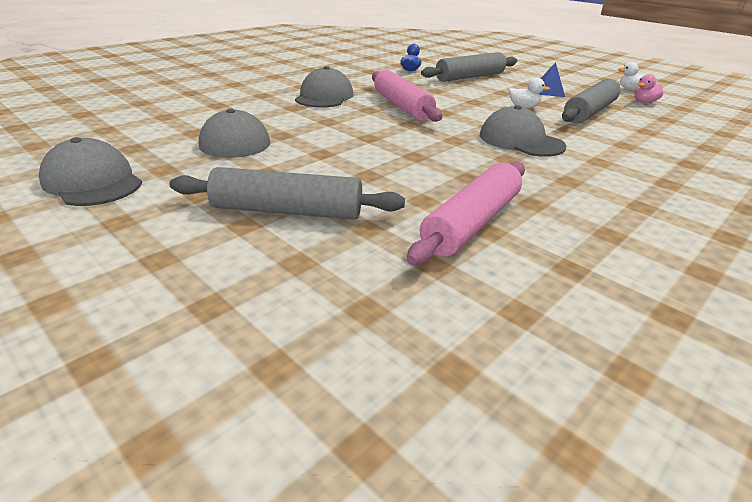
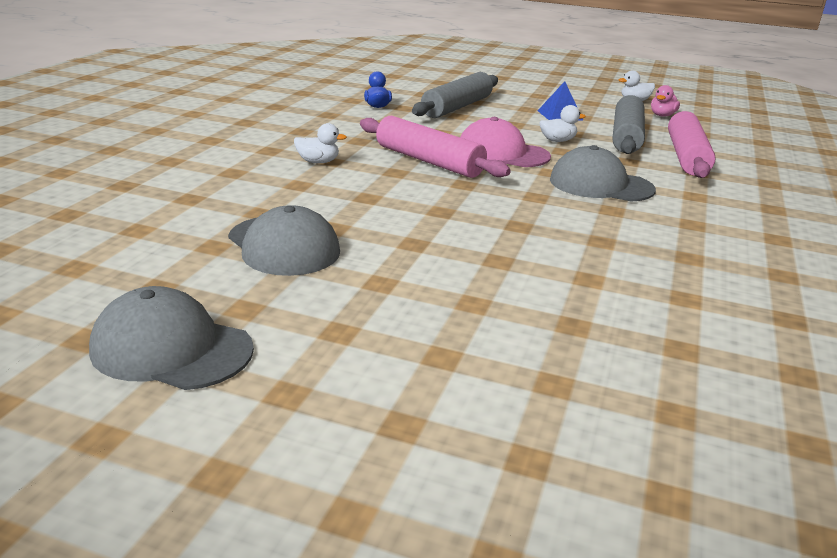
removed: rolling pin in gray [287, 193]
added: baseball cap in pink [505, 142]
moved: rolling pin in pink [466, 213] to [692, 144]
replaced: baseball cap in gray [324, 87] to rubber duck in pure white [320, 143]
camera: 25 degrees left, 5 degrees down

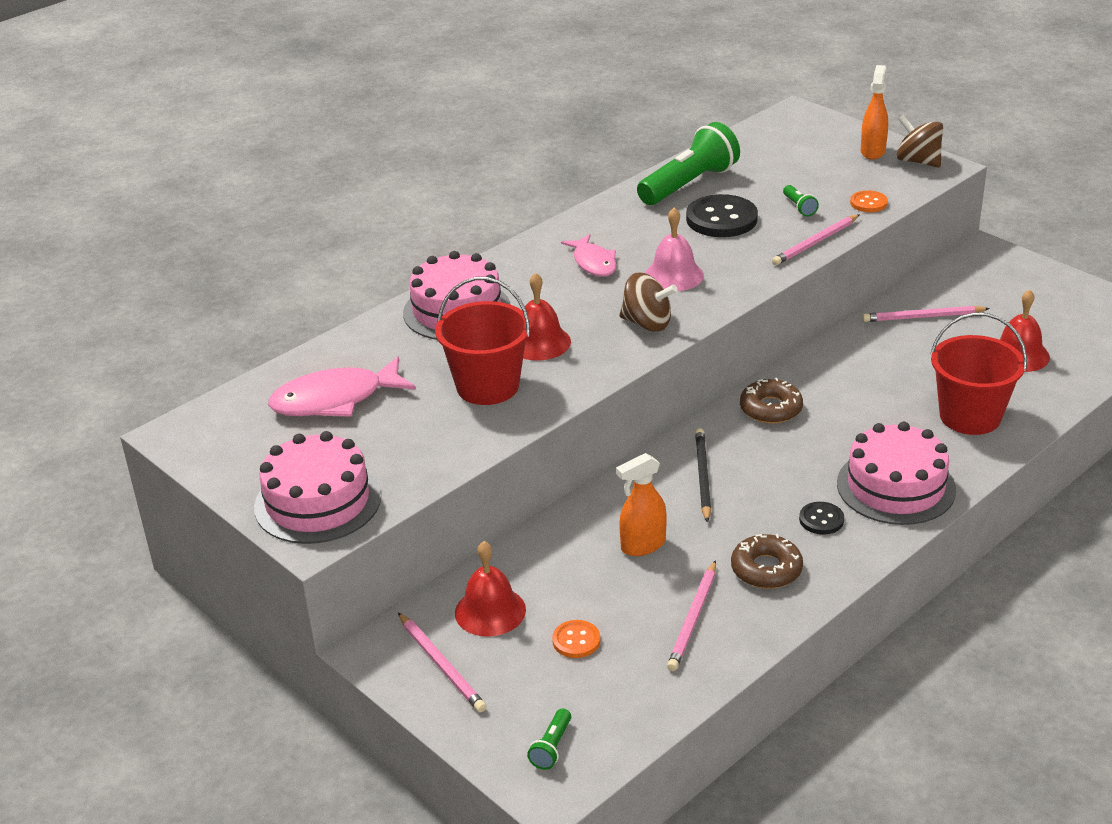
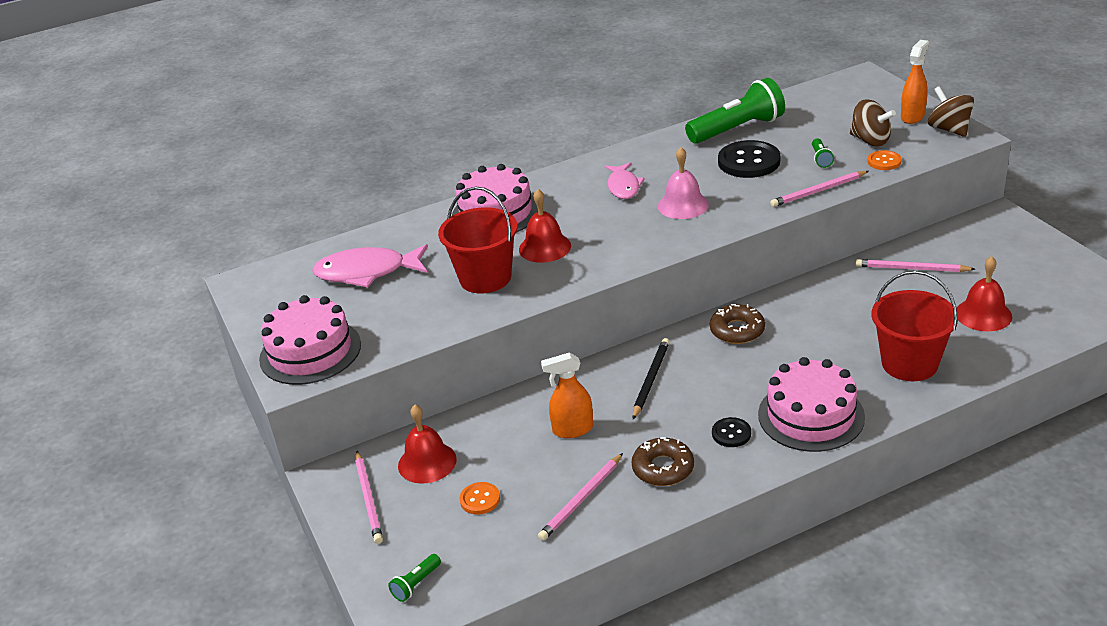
moved: spinning top in russet [648, 302] to [873, 122]
camera: 20 degrees right, 0 degrees up

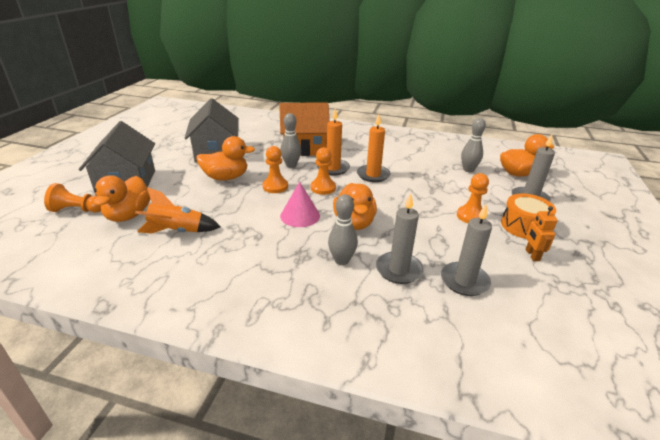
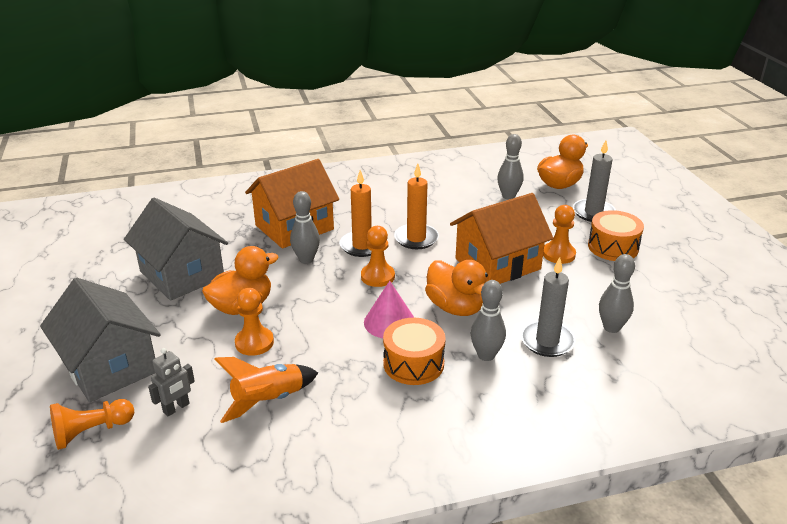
removed: toy robot in orange [541, 233]
added: cottage in orange [502, 238]; snare drum in orange [414, 351]
moved: pawn in orange [275, 169] to [254, 322]
replaced: rubber duck in orange [122, 198] to toy robot in gray [171, 382]; candle in gray [466, 250] to skittle in gray [617, 293]
camera: 30 degrees left, 0 degrees up

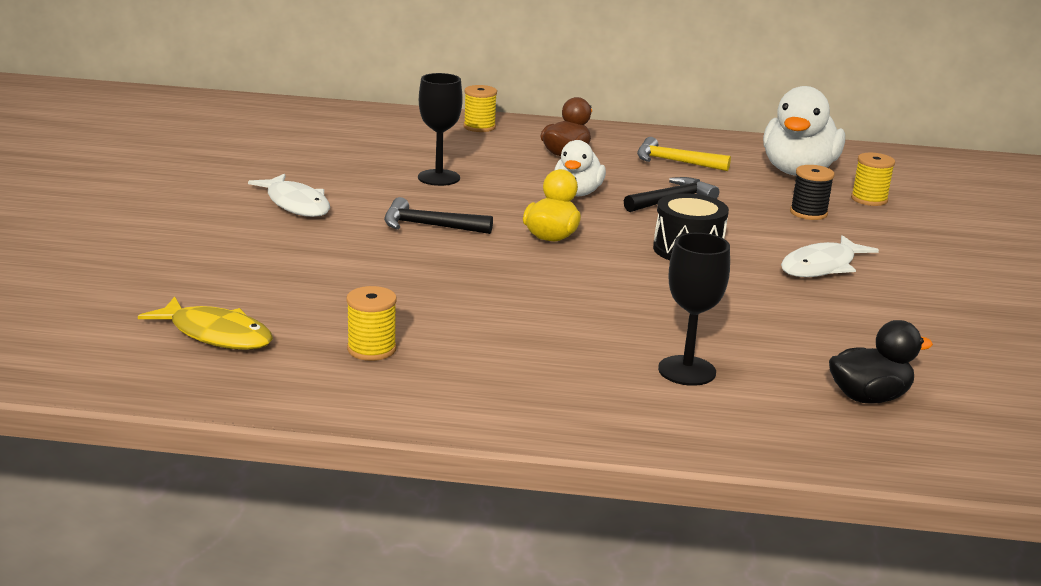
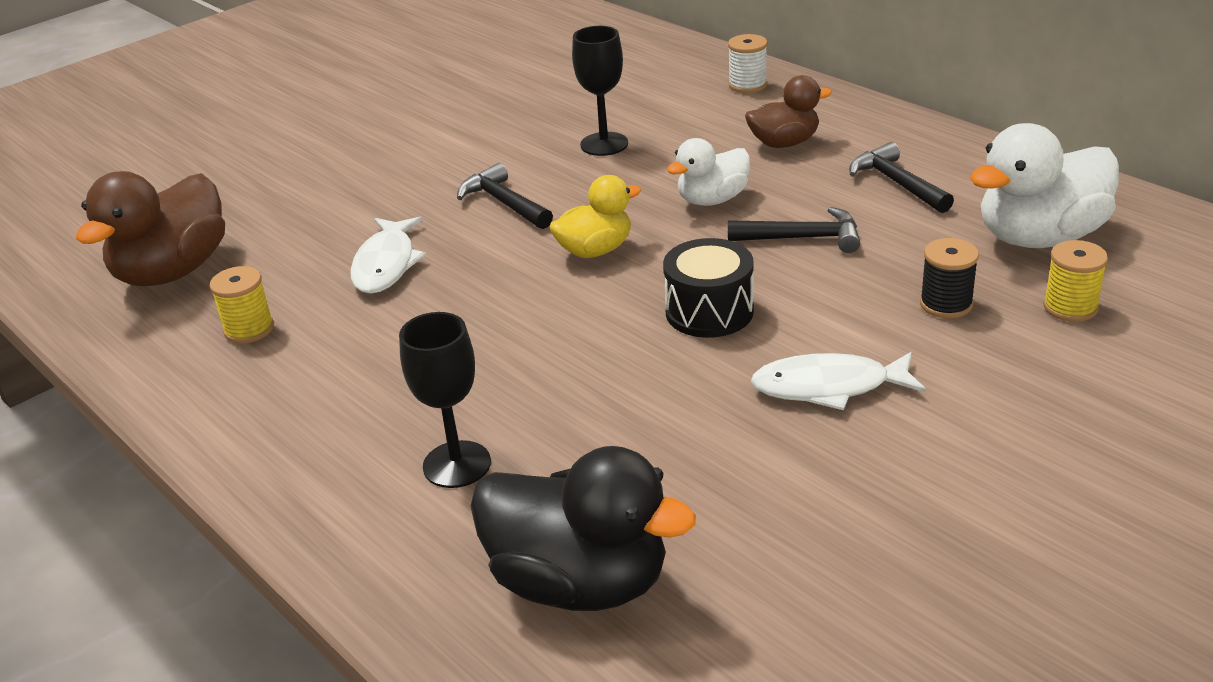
moved: fish figure in pure white [289, 195] to [388, 255]
replaced: fish figure in bright yellow [205, 323] to rubber duck in russet [150, 228]
recoloured: bobbin in bright yellow [480, 108] to bobbin in pure white [747, 63]; claw hammer in bright yellow [684, 154] to claw hammer in jet-black [901, 177]
resized: rubber duck in jet-black [881, 362] = [583, 528] x1.67
camera: 45 degrees right, 10 degrees up

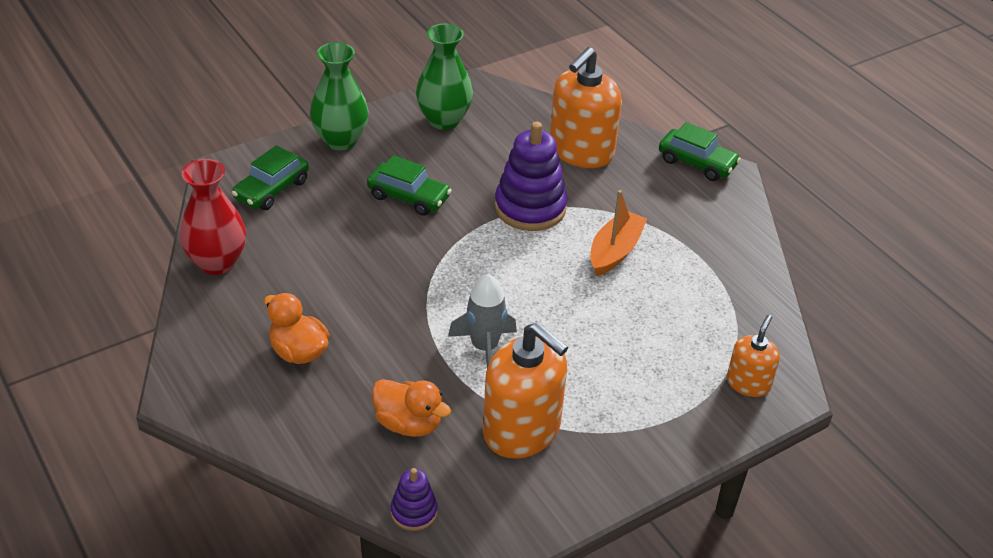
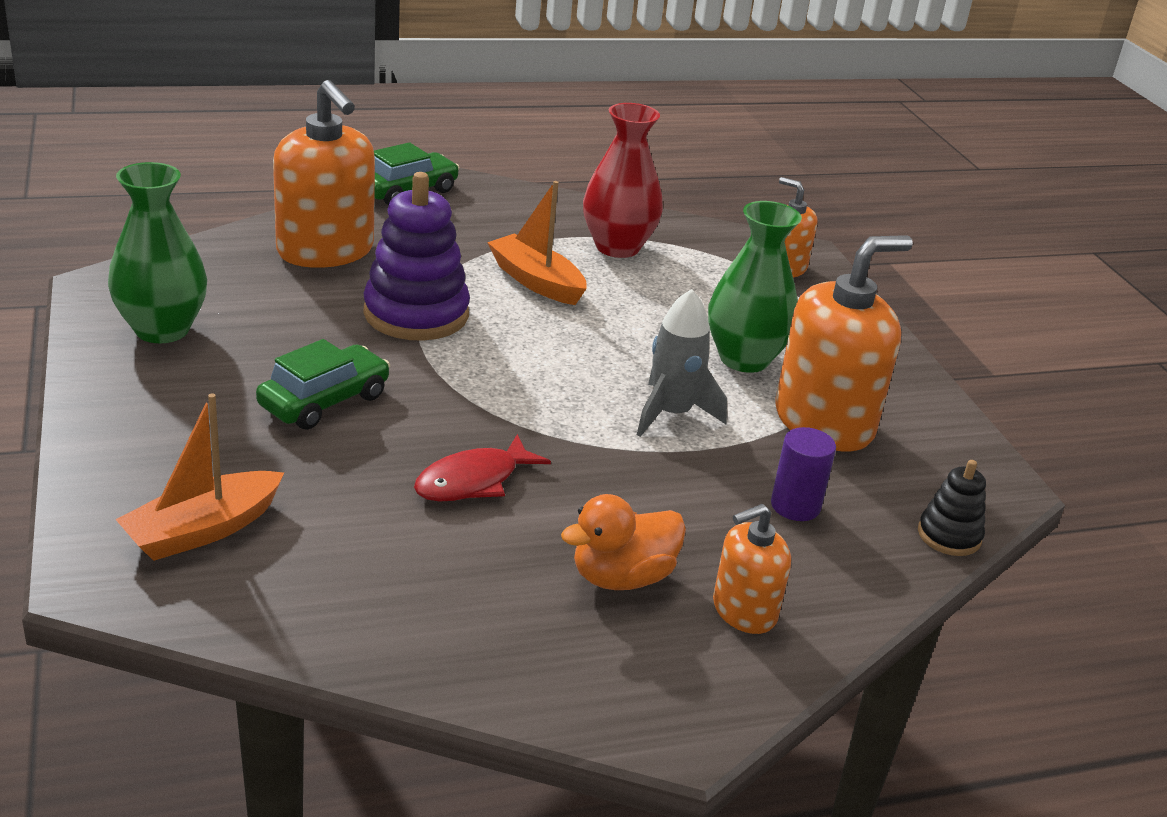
added: fish figure in red [482, 467]; soap dispenser in orange [752, 569]
moved: flower vase in emerald [339, 96] to [755, 287]; flower vase in red [212, 217] to [623, 180]
replaced: car in emerald [270, 177] to boat in orange [199, 477]; rubber duck in orange [411, 408] to cylinder in violet [803, 474]
recoloured: stacking toy in violet [414, 499] to stacking toy in jet-black [952, 508]
camera: 75 degrees left, 10 degrees down

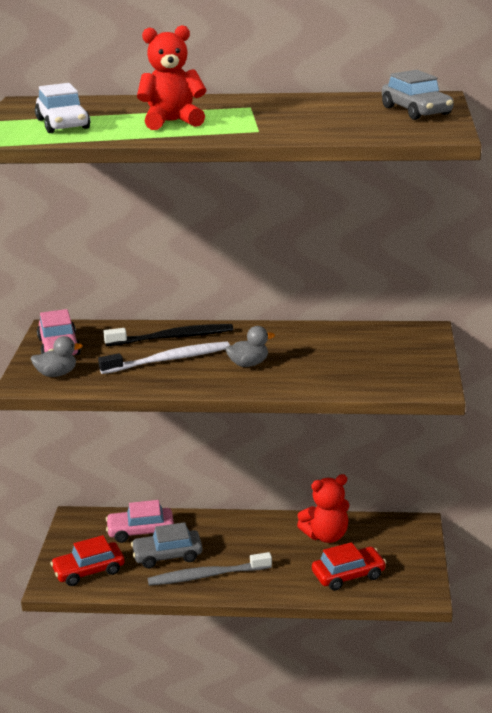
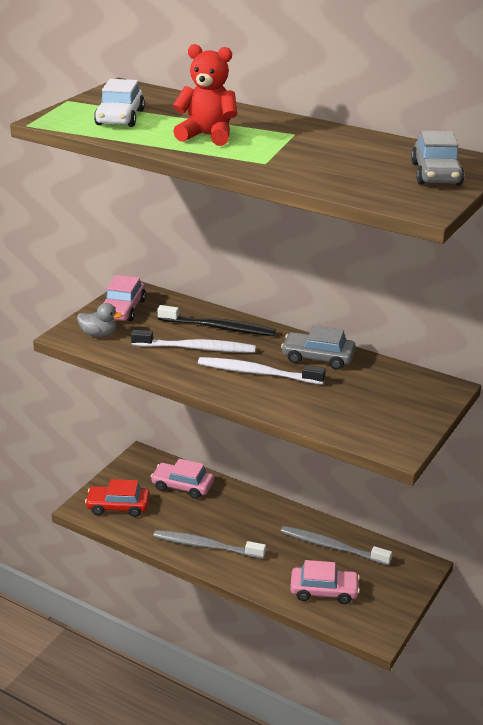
moved: car in gray [166, 545] to [318, 347]
replaced: rubber duck in gray [250, 346] to dental brush in pure white [262, 371]; teddy in red [323, 508] to dental brush in gray [336, 546]
recoloured: car in red [349, 566] to car in pink [325, 582]
camera: 25 degrees right, 5 degrees up

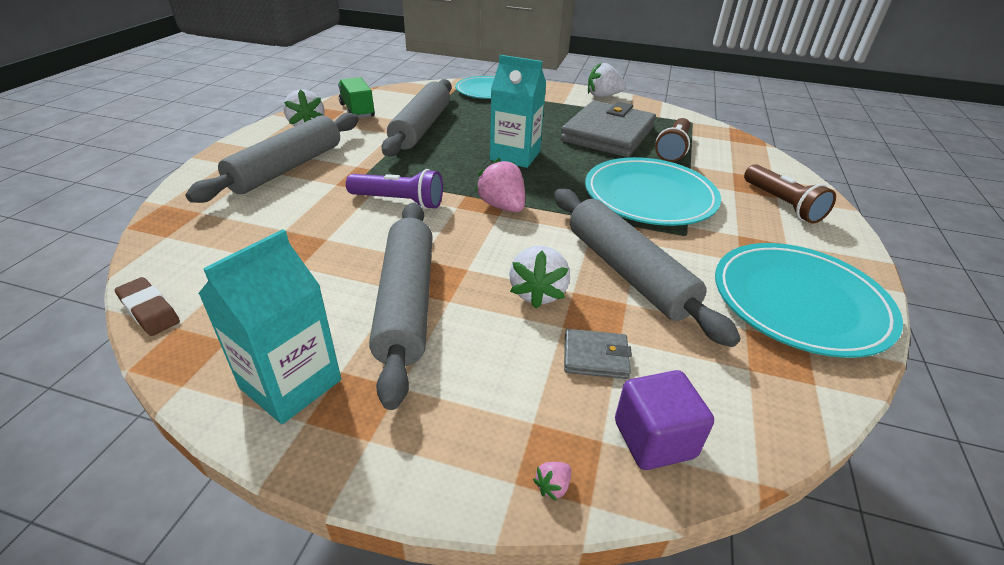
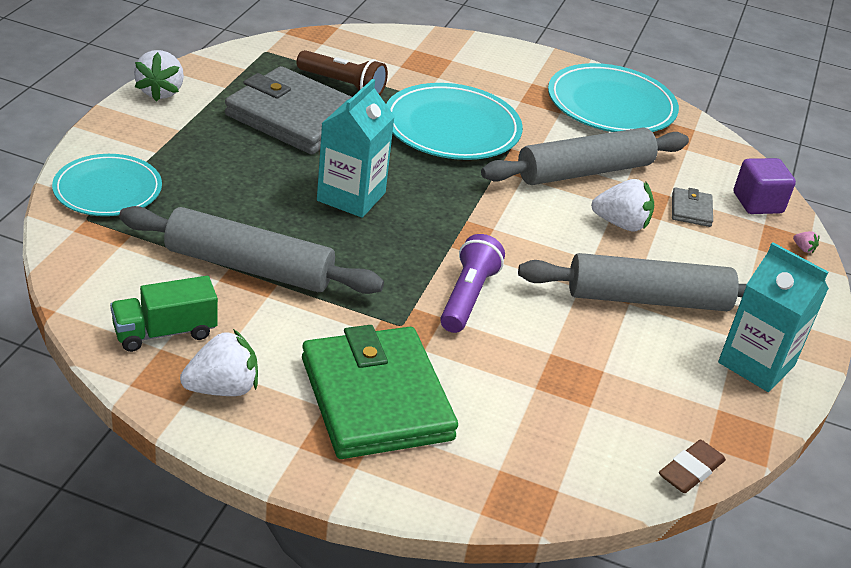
removed: strawberry in pink [500, 185]; torch in russet [790, 194]
replaced: rolling pin in gray [272, 158] to wallet in emerald [380, 392]
camera: 90 degrees left, 0 degrees up

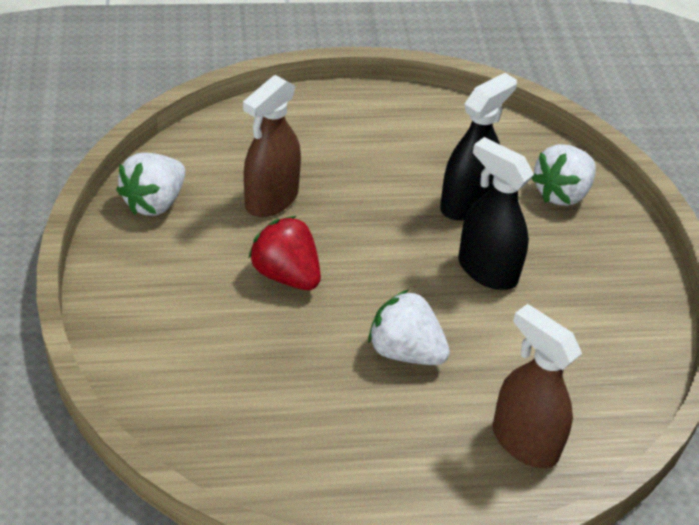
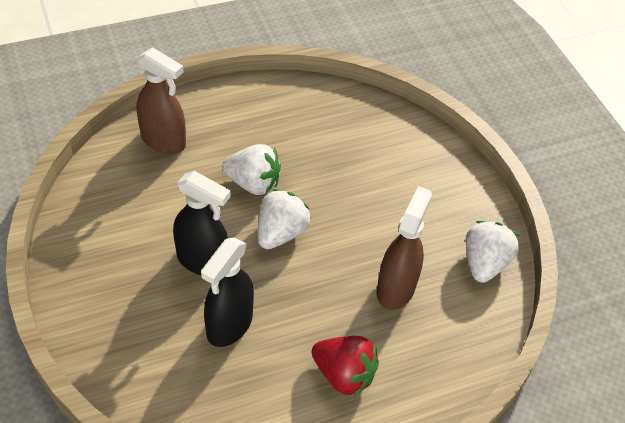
moved: strawberry in pure white [563, 175] to [284, 219]; strawberry in red [284, 253] to [345, 366]
camera: 165 degrees right, 5 degrees up

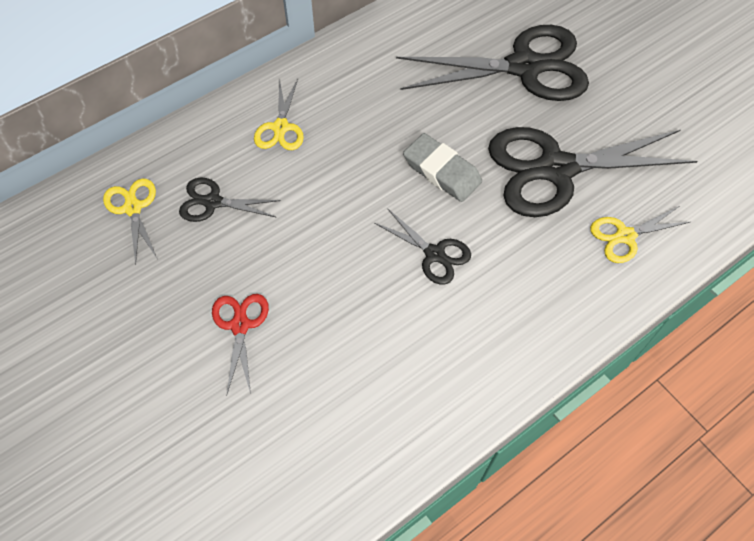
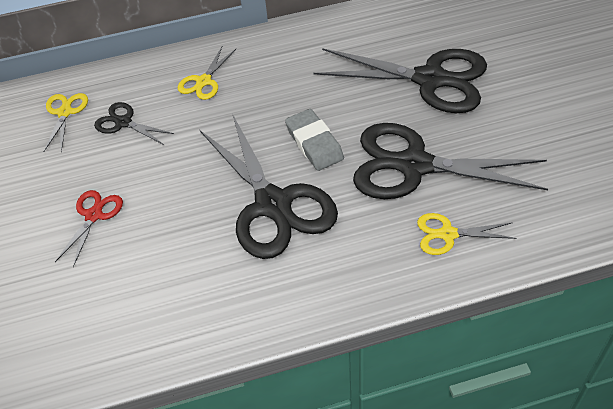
resized: shears in jet-black [423, 246] = [269, 187] x2.11
camera: 25 degrees right, 10 degrees down

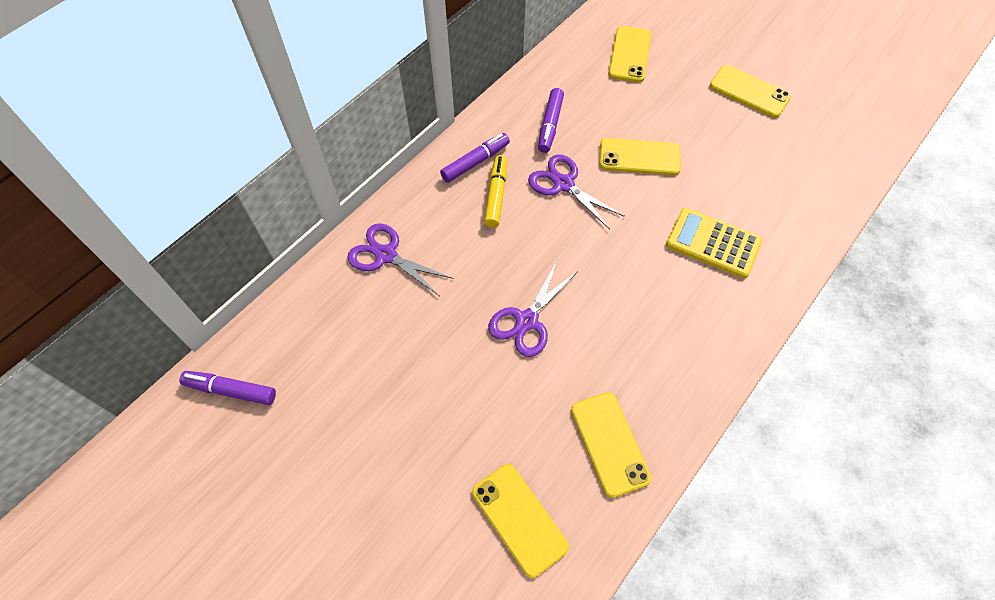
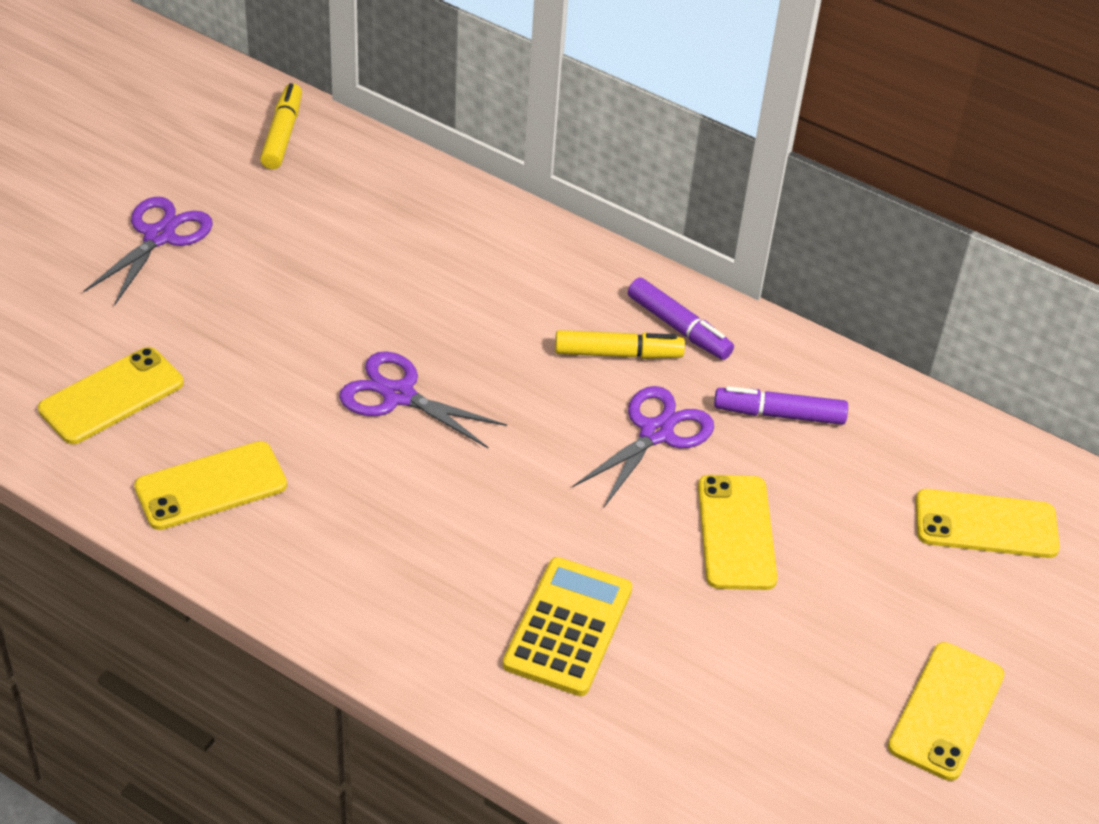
moved: shears in violet [400, 259] to [148, 251]
recoloured: felt pen in violet [227, 388] to felt pen in bright yellow [281, 126]
camera: 80 degrees right, 15 degrees down

